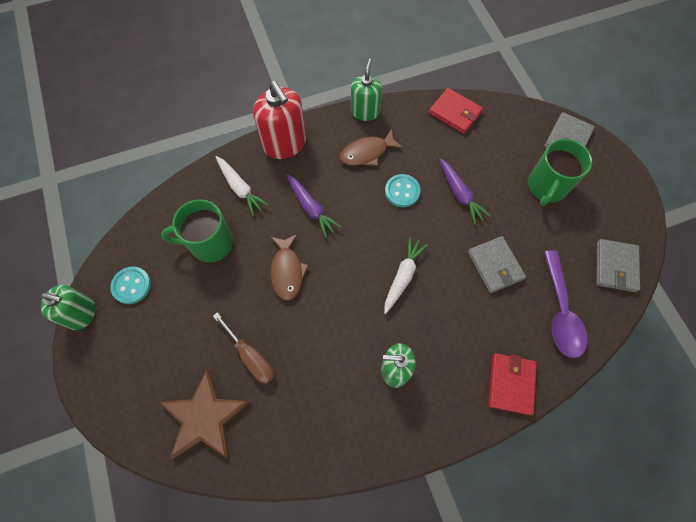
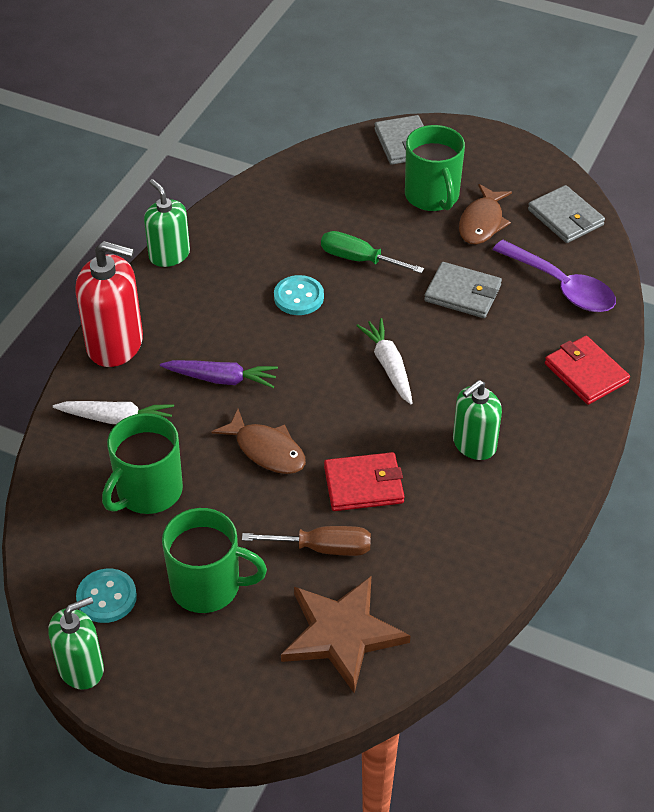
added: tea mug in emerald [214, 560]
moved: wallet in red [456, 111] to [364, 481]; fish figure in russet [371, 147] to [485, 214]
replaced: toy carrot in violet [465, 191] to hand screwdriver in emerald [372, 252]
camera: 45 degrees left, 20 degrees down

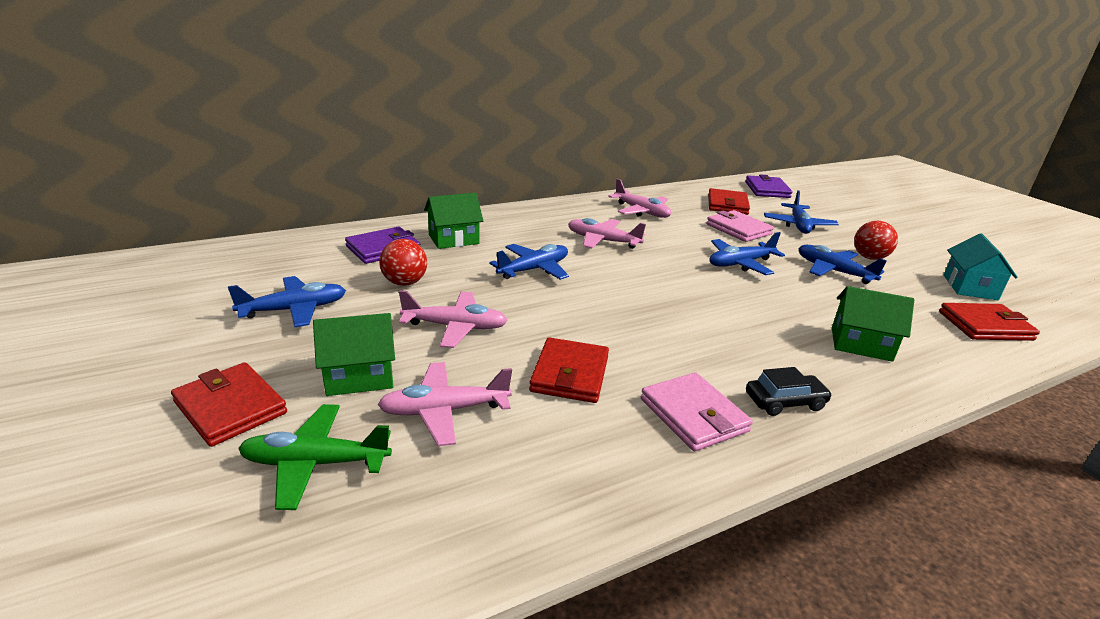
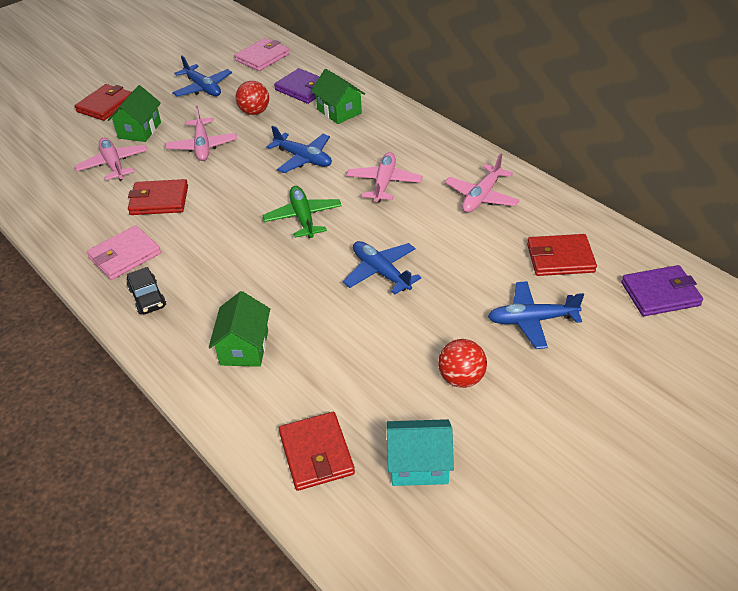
removed: aeroplane in cobalt [843, 264]
moved: wallet in pink [740, 226] to [262, 54]; aeroplane in emerald [315, 457] to [302, 212]
turned: cottage in emerald [354, 354] = [134, 113] 45 degrees clockwise
camera: 80 degrees right, 15 degrees up

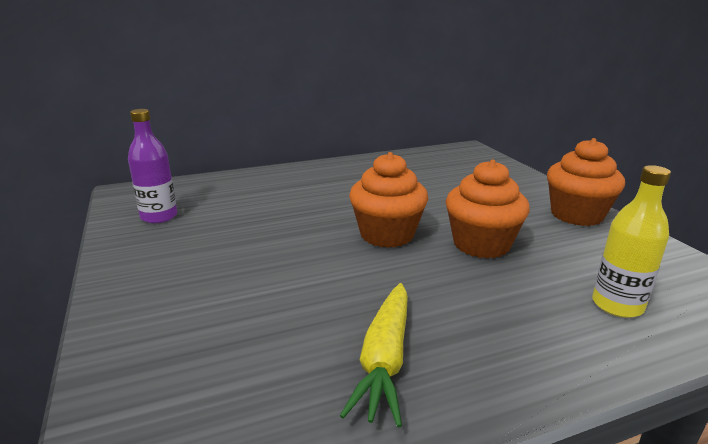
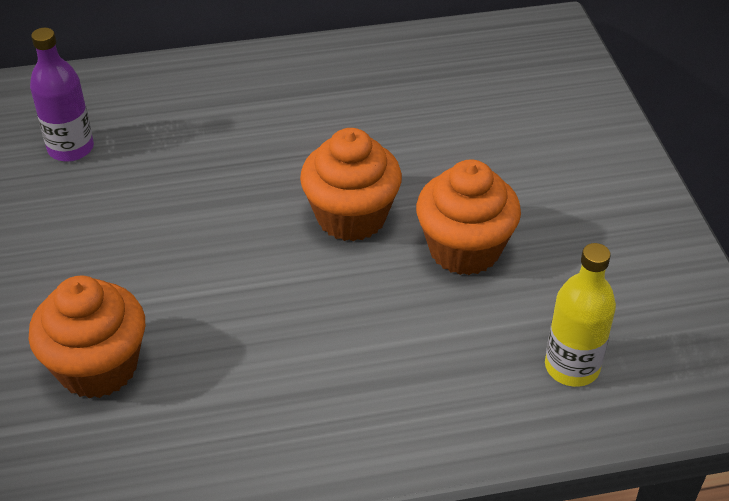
removed: toy carrot in bright yellow [374, 355]
moved: fairy cake in orange [586, 182] to [86, 337]
camera: 10 degrees right, 20 degrees up

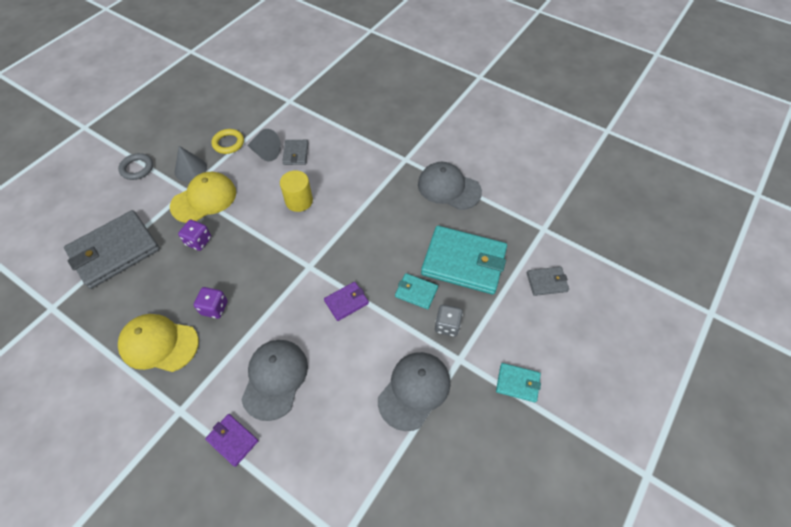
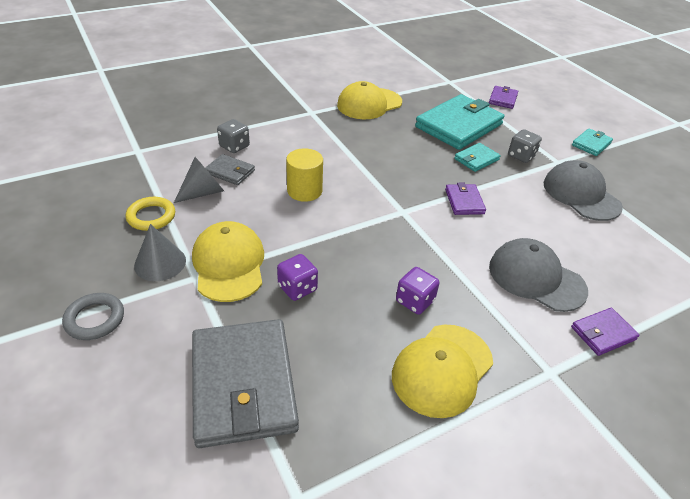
added: game die in gray [233, 136]
recoloured: baseball cap in gray [450, 186] to baseball cap in bright yellow [369, 100]; wallet in gray [548, 281] to wallet in violet [503, 97]
camera: 65 degrees left, 15 degrees down

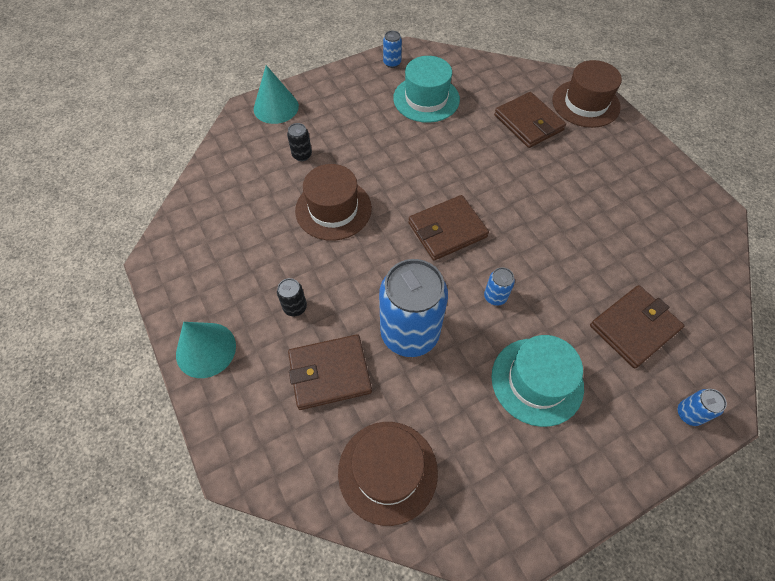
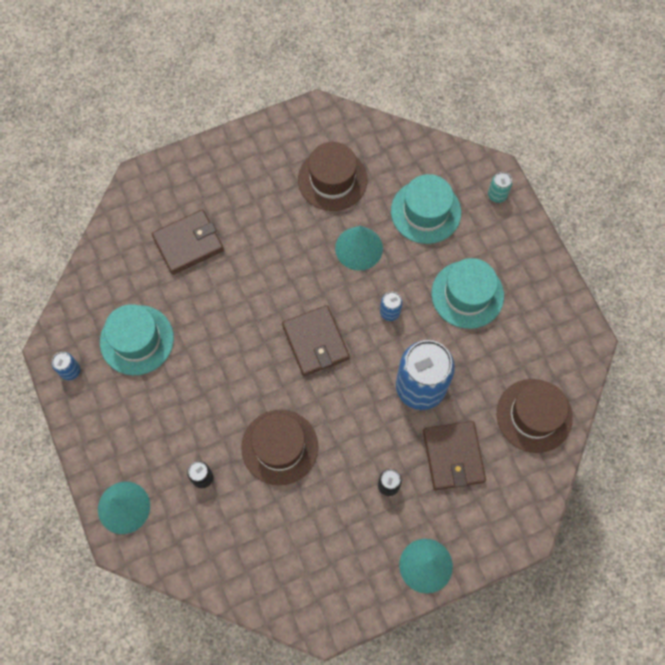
added: cone in turquoise [359, 248]
moved: tall hat in russet [587, 94] to [332, 176]
replaced: wallet in russet [637, 326] to tall hat in turquoise [426, 209]
recoloured: soda can in cobalt [702, 407] to soda can in turquoise [500, 187]
camera: 85 degrees left, 10 degrees up

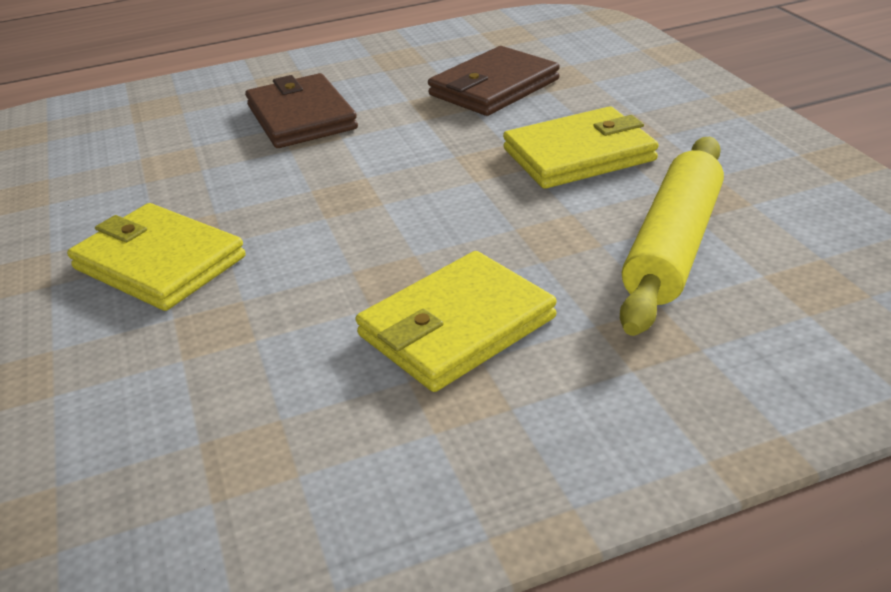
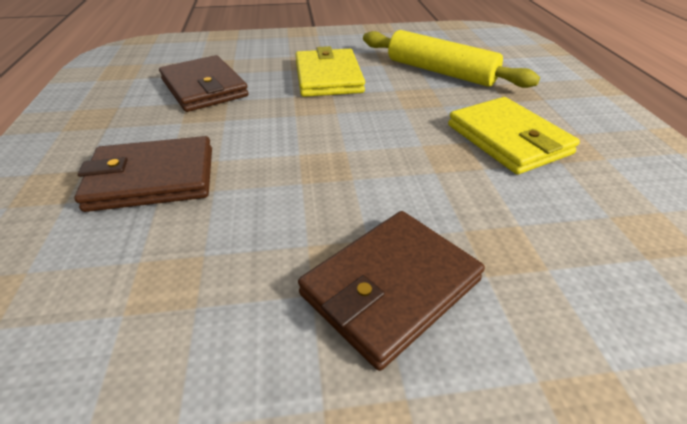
recoloured: wallet in bright yellow [156, 257] to wallet in russet [391, 291]
camera: 80 degrees left, 5 degrees up

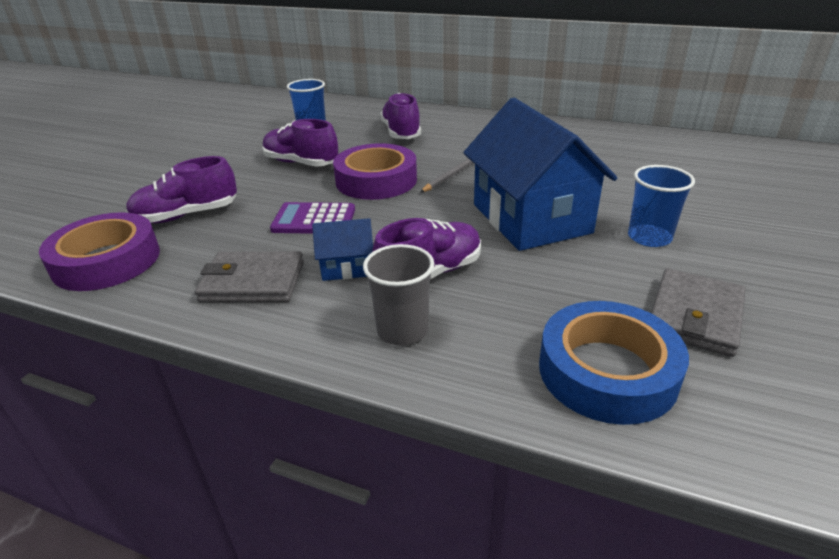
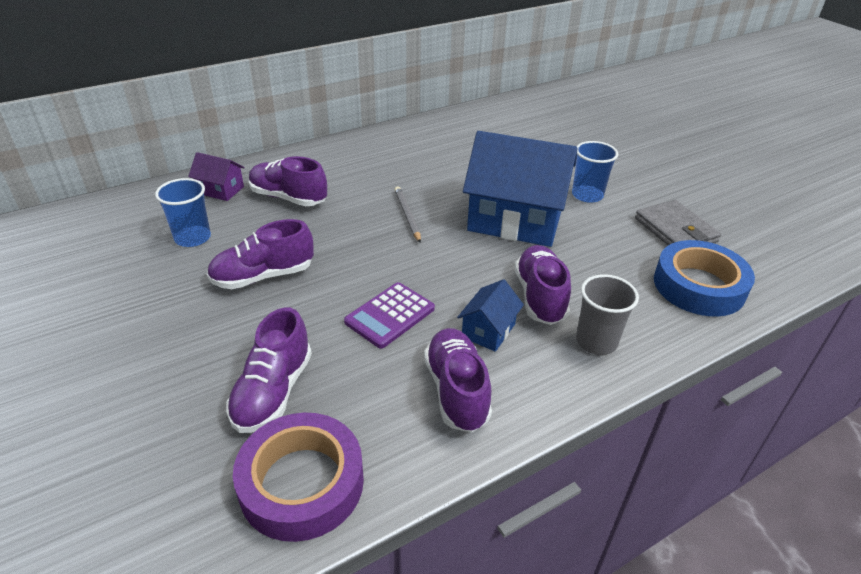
removed: tape in violet [375, 171]
added: cottage in violet [216, 176]
replaced: wallet in gray [249, 276] to shoe in violet [458, 380]
camera: 55 degrees left, 5 degrees up

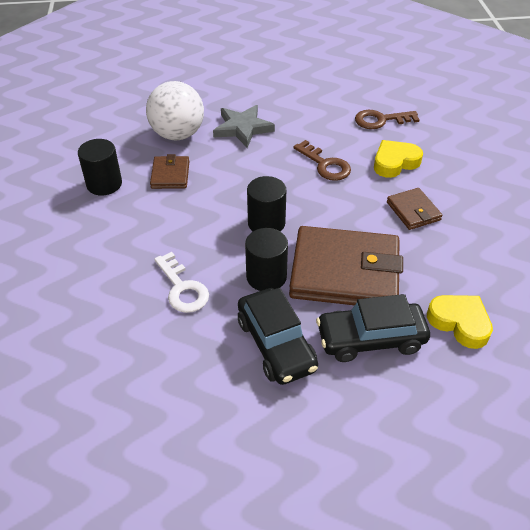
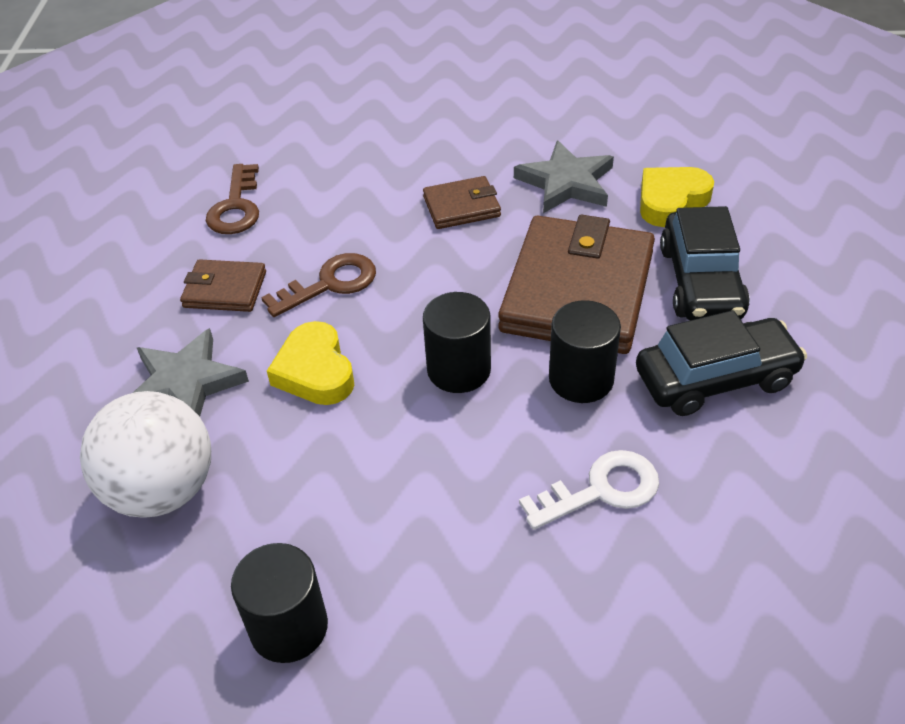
added: star in gray [564, 176]
moved: heart shape in bright yellow [398, 159] to [310, 363]; wallet in russet [169, 171] to [223, 285]
camera: 80 degrees left, 0 degrees up

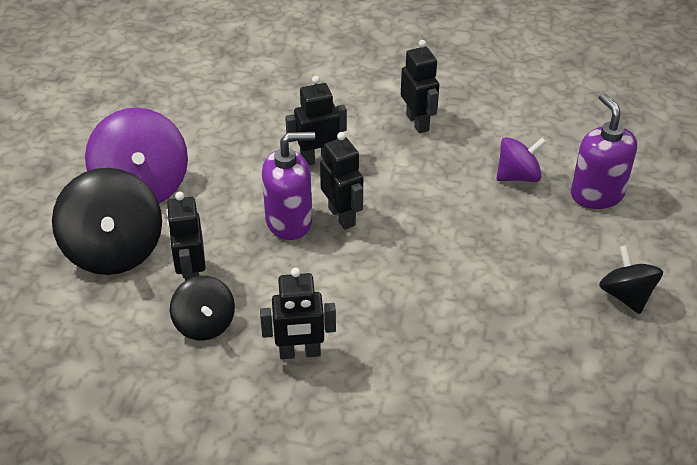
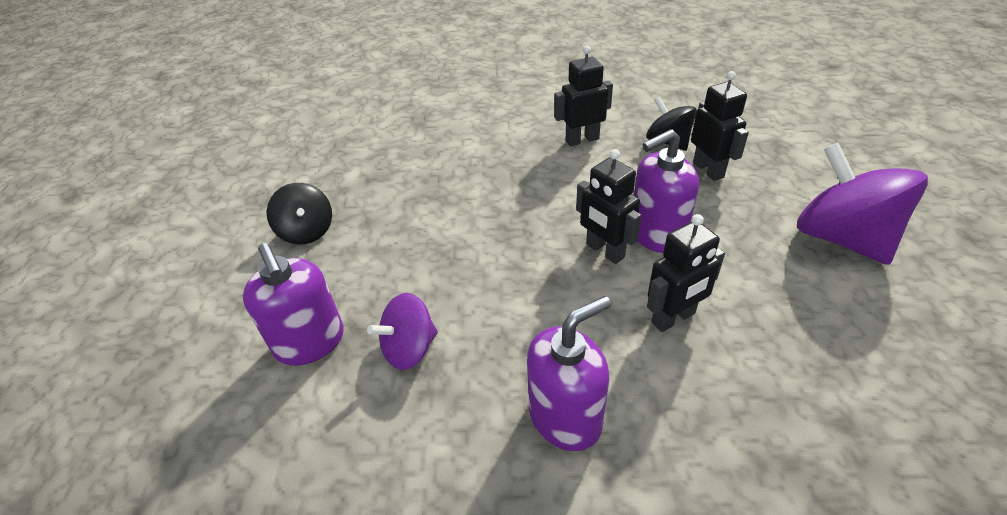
removed: spinning top in jet-black [107, 221]
replaced: toy robot in jet-black [420, 86] to soap dispenser in violet [569, 373]
camera: 170 degrees right, 0 degrees up

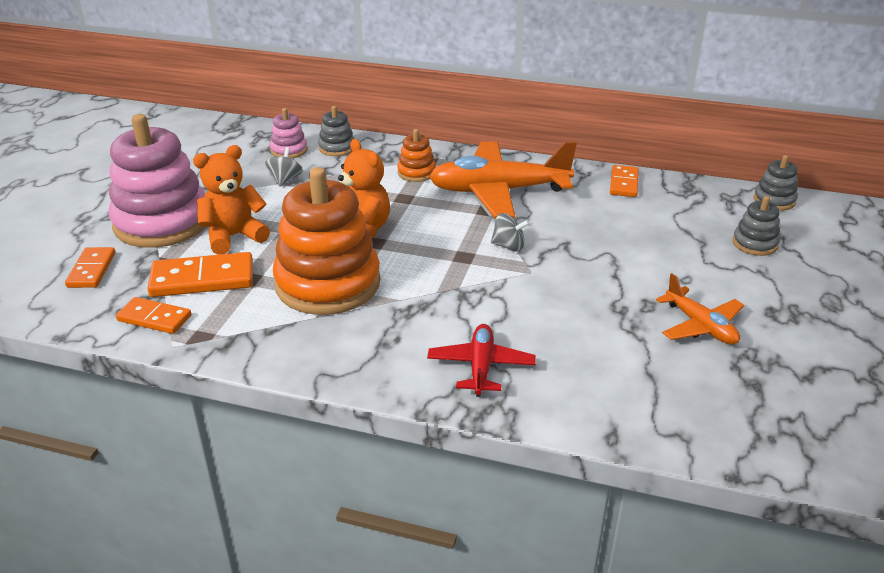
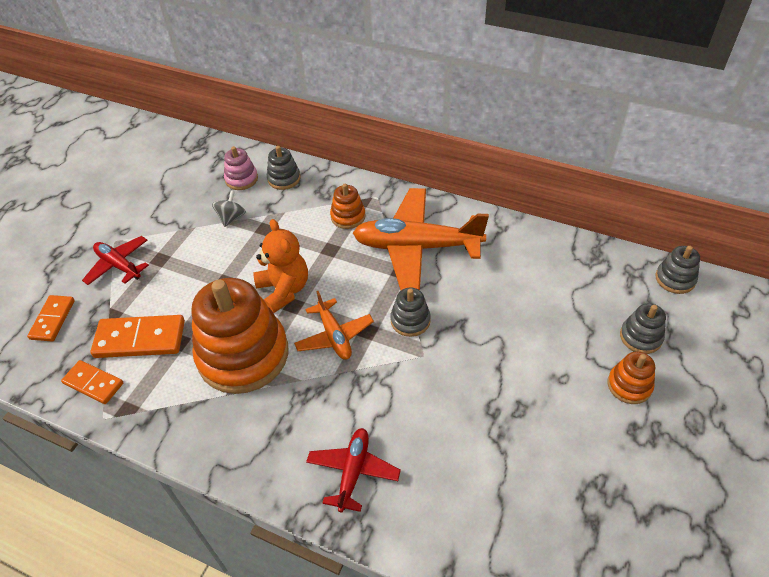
removed: teddy in orange [231, 200]; domino piece in orange [624, 181]
added: stacking toy in orange [631, 377]
moved: aeroplane in orange [700, 309] to [334, 325]
replaced: stacking toy in pink [157, 181] to aeroplane in red [115, 260]; spinning top in gray [510, 232] to stacking toy in gray [410, 312]
camera: 10 degrees right, 15 degrees up

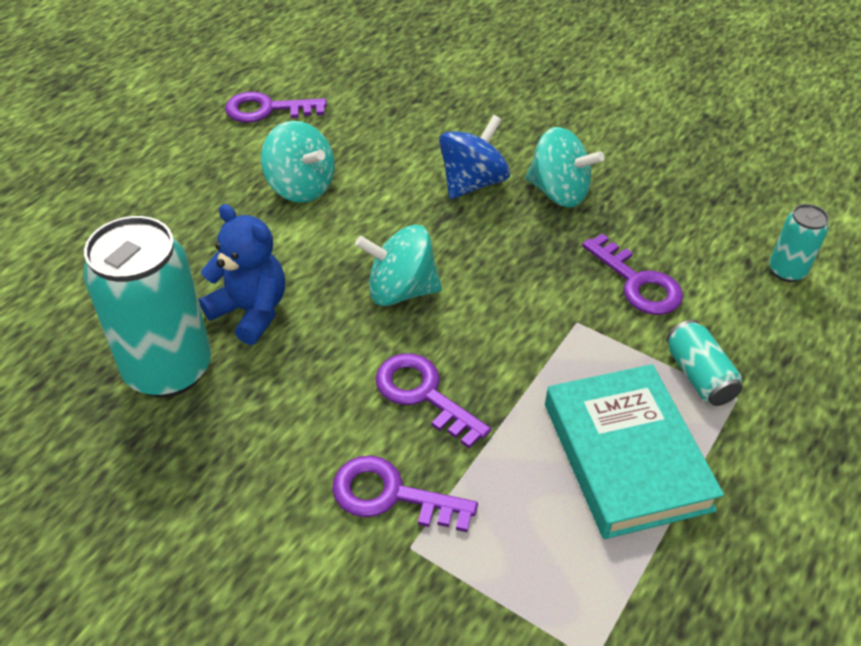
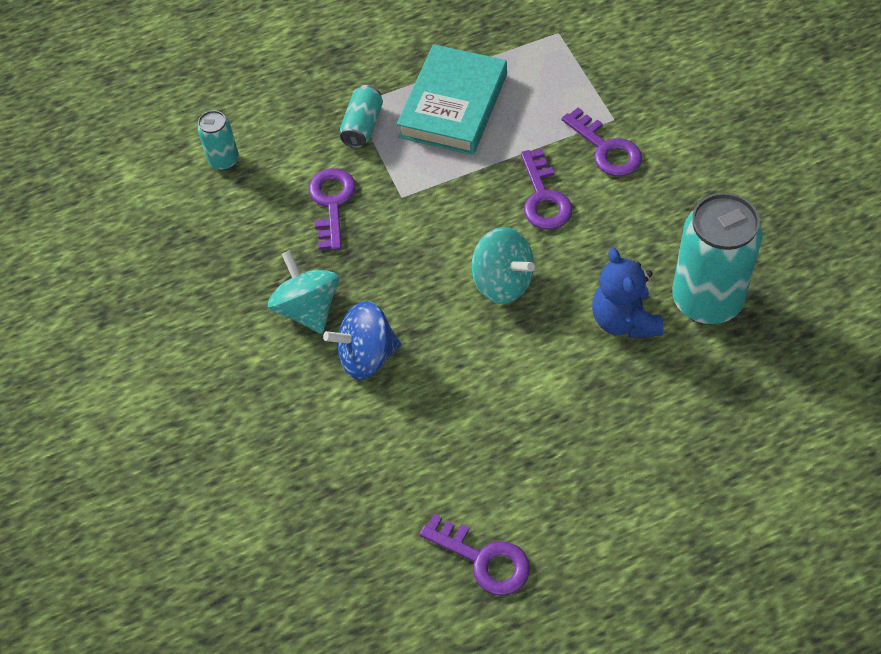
removed: spinning top in turquoise [298, 162]
camera: 140 degrees left, 10 degrees up

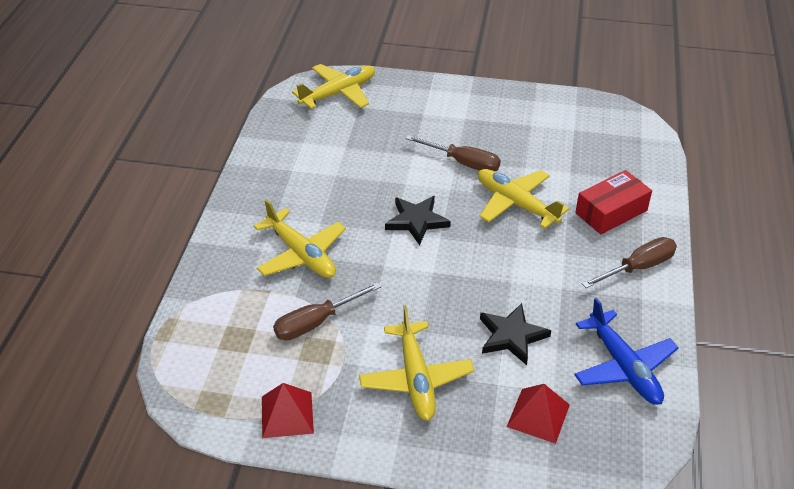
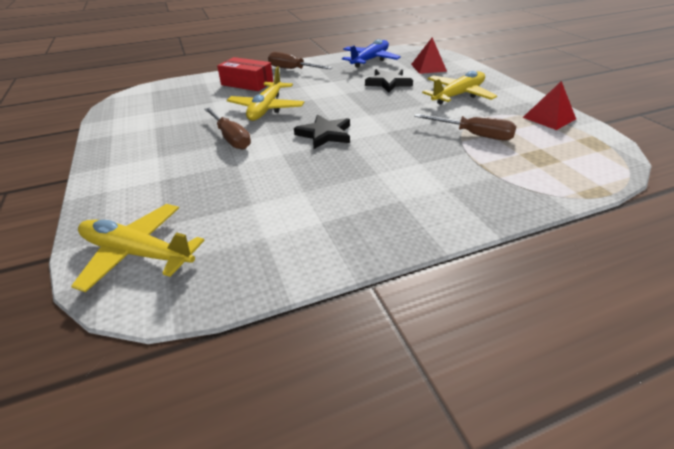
removed: aeroplane in bright yellow [300, 238]
turned: hand screwdriver in russet [453, 153] = [227, 128] 150 degrees clockwise
camera: 120 degrees left, 5 degrees down

